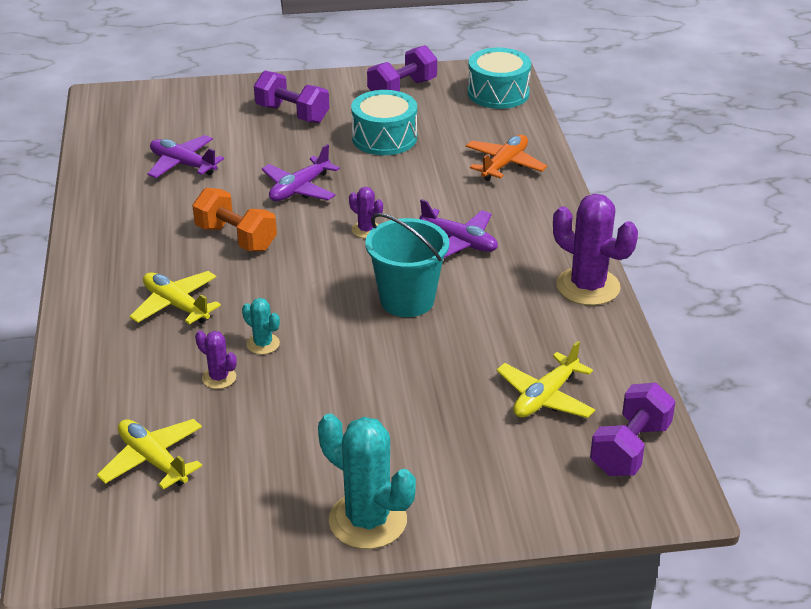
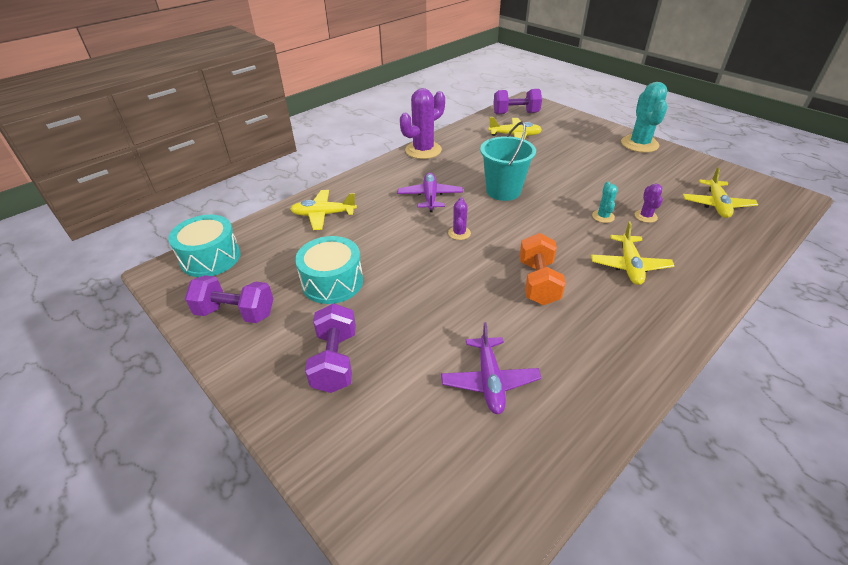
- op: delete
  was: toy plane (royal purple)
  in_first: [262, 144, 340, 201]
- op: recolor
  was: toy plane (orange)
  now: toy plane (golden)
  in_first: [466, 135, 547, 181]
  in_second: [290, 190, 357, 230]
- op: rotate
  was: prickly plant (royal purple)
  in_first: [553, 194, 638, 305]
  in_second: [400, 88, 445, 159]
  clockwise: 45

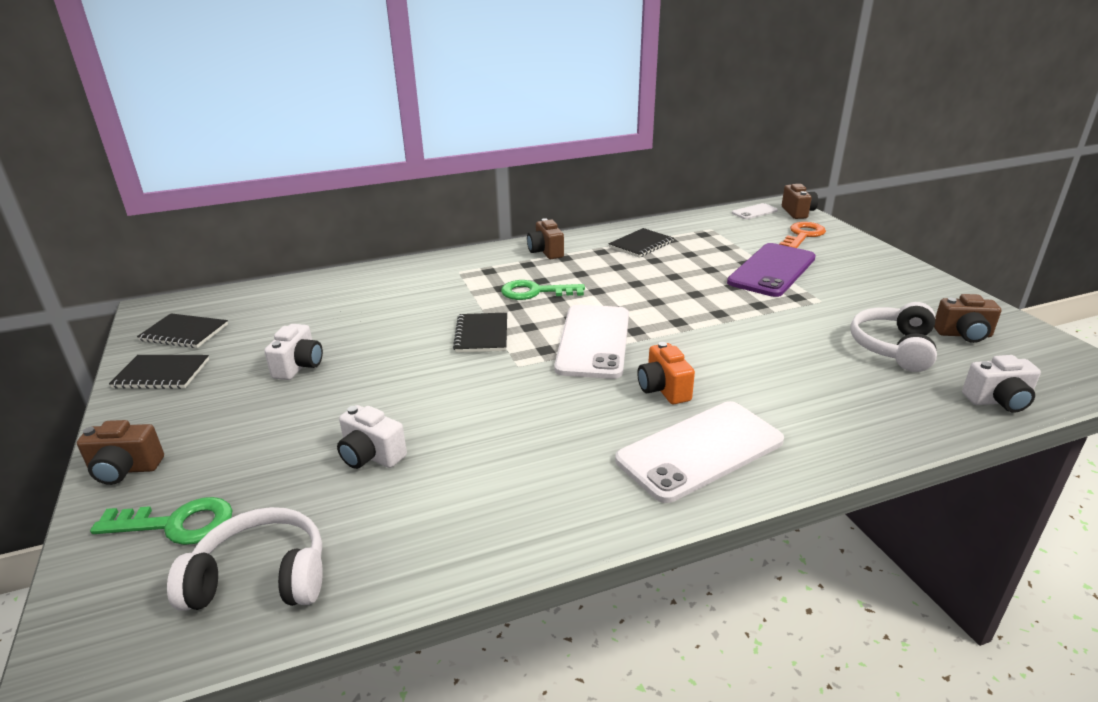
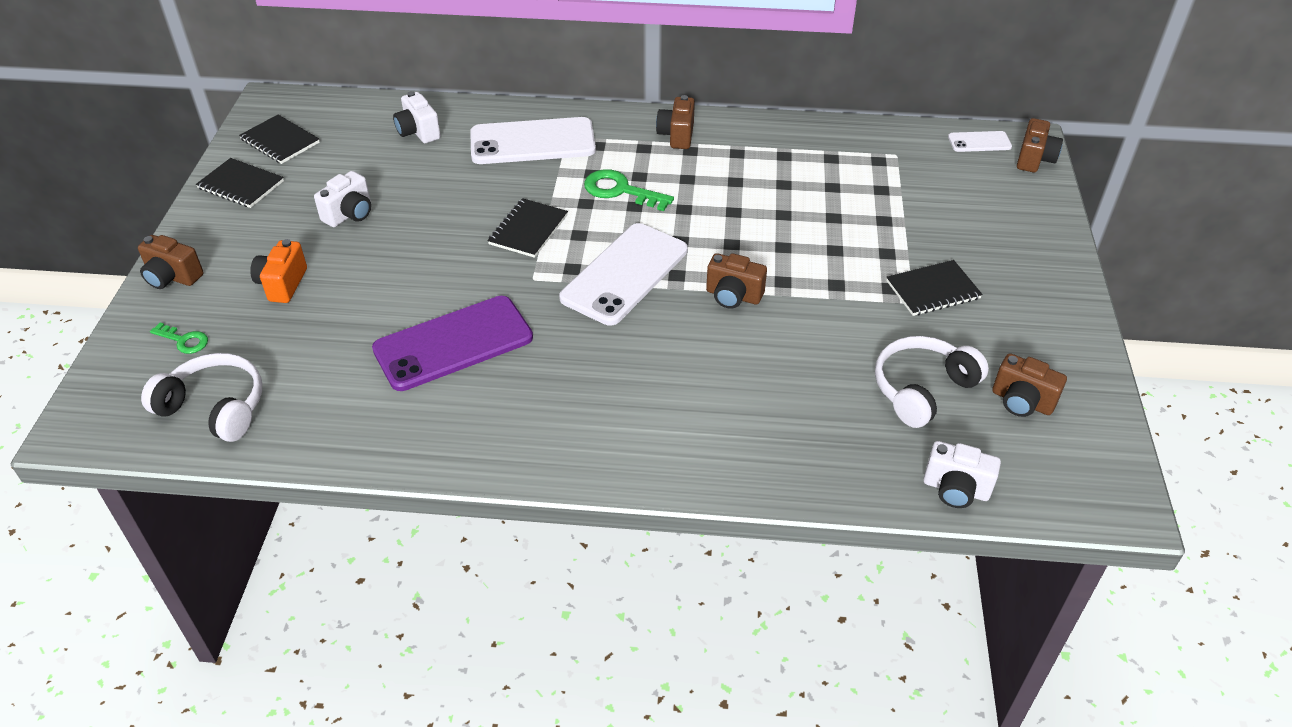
- op: resize
  was: latchkey (leaf-green)
  in_first: [90, 497, 233, 545]
  in_second: [150, 323, 208, 354]
  ratio: 0.59
- op: move
  was: photo camera (snow-white)
  in_first: [337, 405, 407, 469]
  in_second: [393, 91, 441, 143]
- op: move
  was: notepad (black)
  in_first: [609, 228, 674, 258]
  in_second: [886, 260, 983, 316]
- op: move
  was: phone (snow-white)
  in_first: [615, 401, 784, 503]
  in_second: [470, 117, 596, 164]
- op: move
  was: photo camera (orange)
  in_first: [637, 342, 695, 404]
  in_second: [250, 239, 307, 303]
- op: move
  was: phone (royal purple)
  in_first: [727, 243, 816, 297]
  in_second: [372, 296, 533, 391]
- op: delete
  was: latchkey (orange)
  in_first: [779, 222, 826, 248]
- op: insert
  now: photo camera (dark brown)
  in_second: [706, 253, 767, 309]

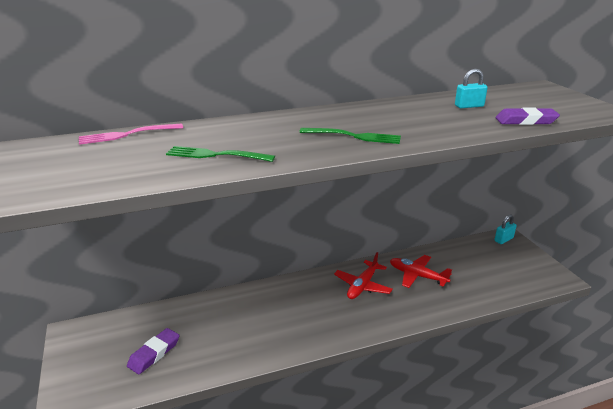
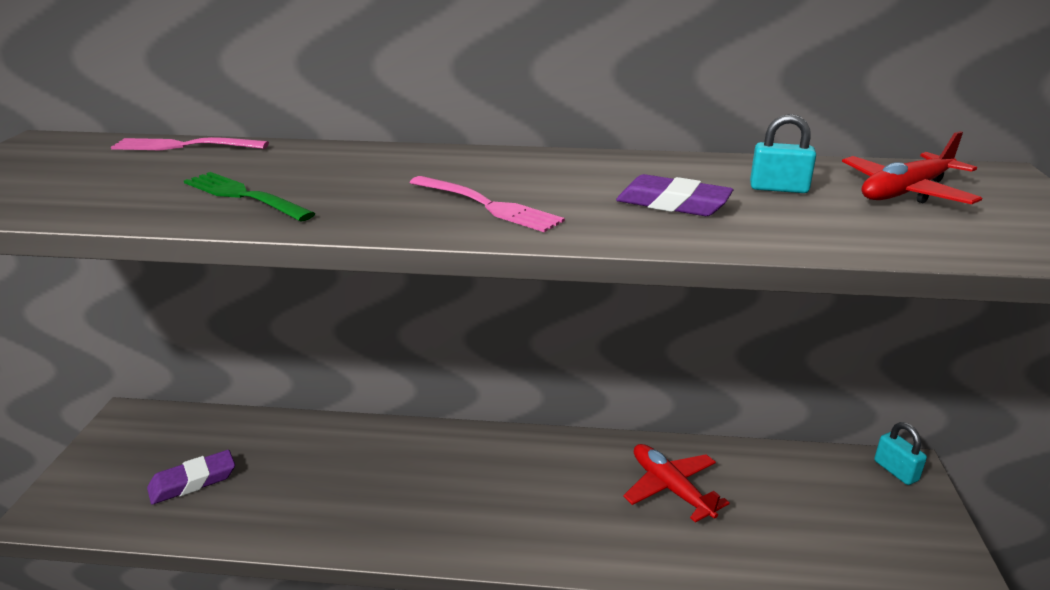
- op: recolor
  was: fork (leaf-green)
  now: fork (rosy)
  in_first: [299, 128, 401, 144]
  in_second: [409, 176, 565, 232]
- op: move
  was: toy plane (crimson)
  in_first: [334, 252, 393, 299]
  in_second: [842, 131, 982, 204]
- op: rotate
  was: small lock (turquoise)
  in_first: [494, 214, 517, 244]
  in_second: [874, 422, 927, 485]
  clockwise: 75
- op: move
  was: pencil eraser (royal purple)
  in_first: [496, 107, 560, 125]
  in_second: [616, 174, 734, 216]

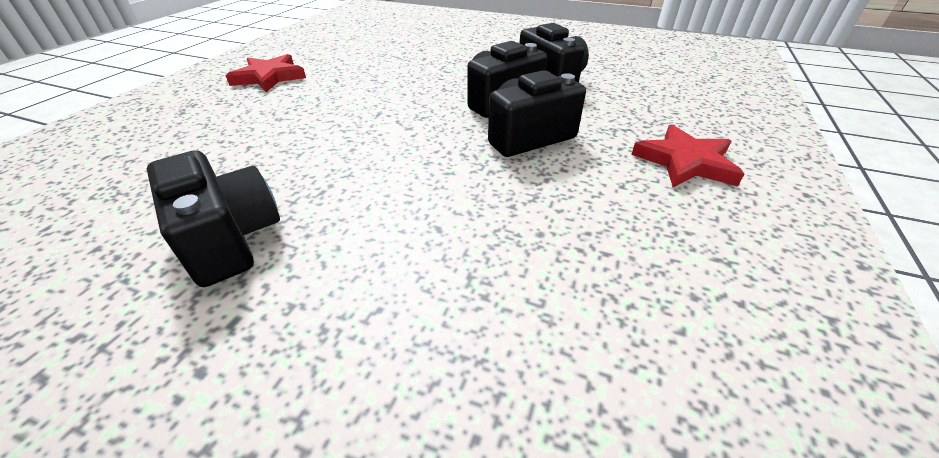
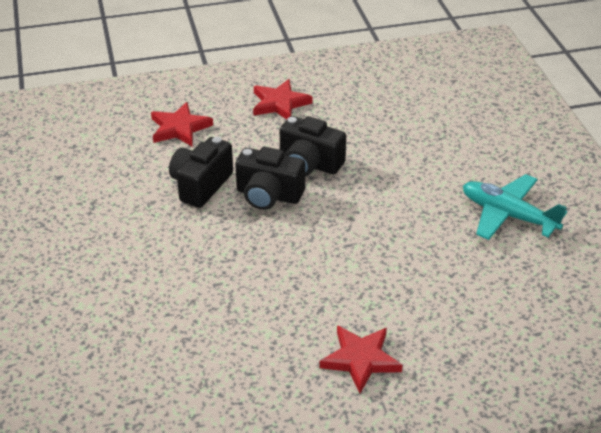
- op: replace
  was: photo camera (black)
  now: toy plane (turquoise)
  in_first: [147, 150, 280, 287]
  in_second: [463, 174, 567, 240]
- op: insert
  now: star shape (crimson)
  in_second: [151, 102, 213, 147]

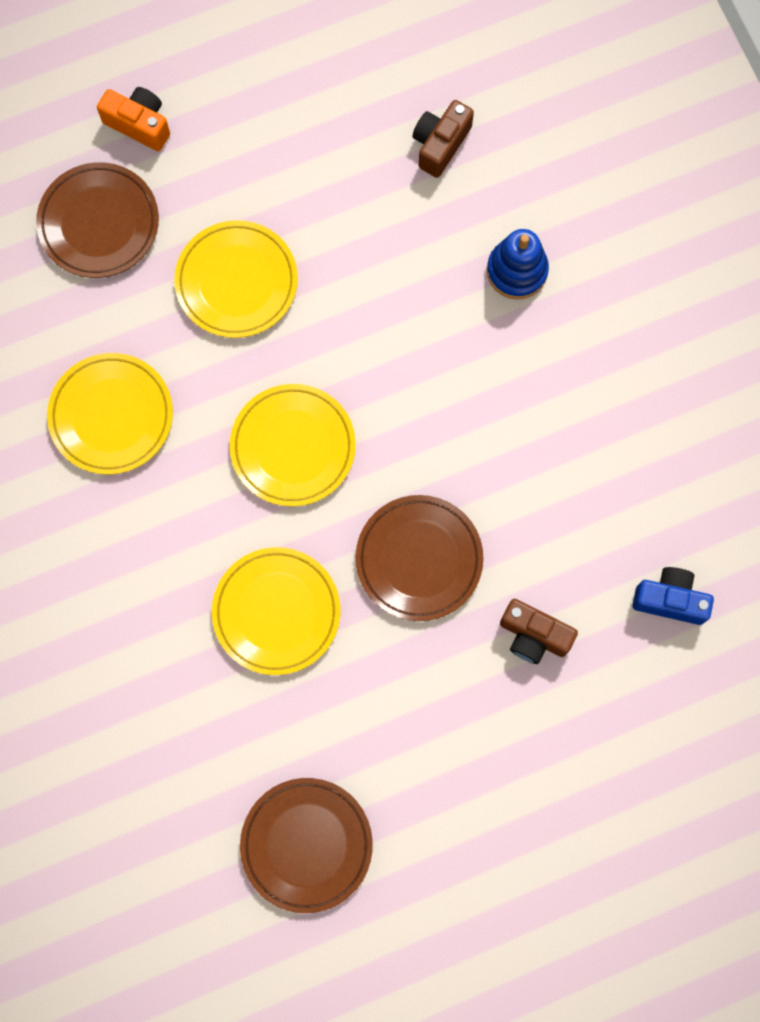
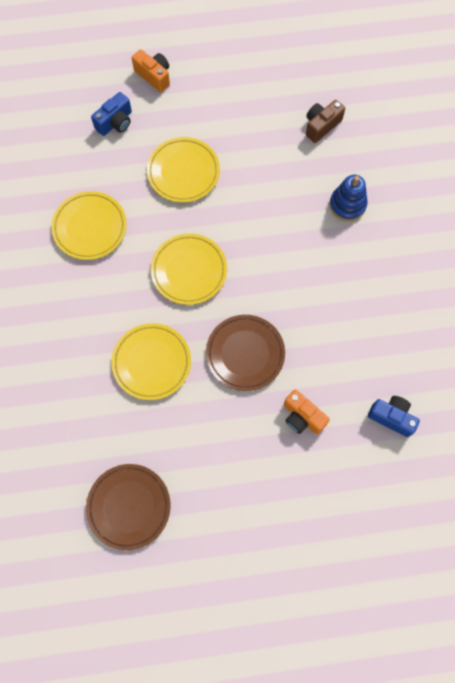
- op: replace
  was: plate (dark brown)
  now: photo camera (blue)
  in_first: [36, 162, 159, 278]
  in_second: [91, 92, 132, 136]
- op: recolor
  was: photo camera (dark brown)
  now: photo camera (orange)
  in_first: [500, 599, 578, 664]
  in_second: [284, 389, 330, 434]

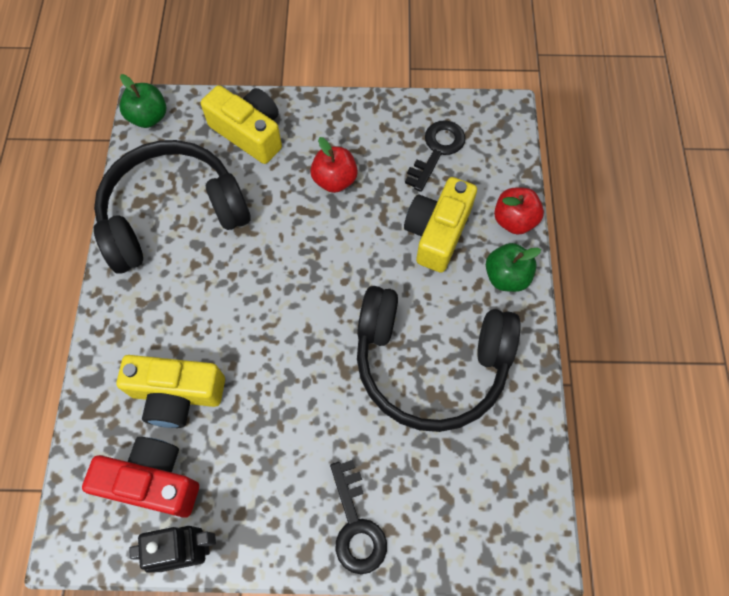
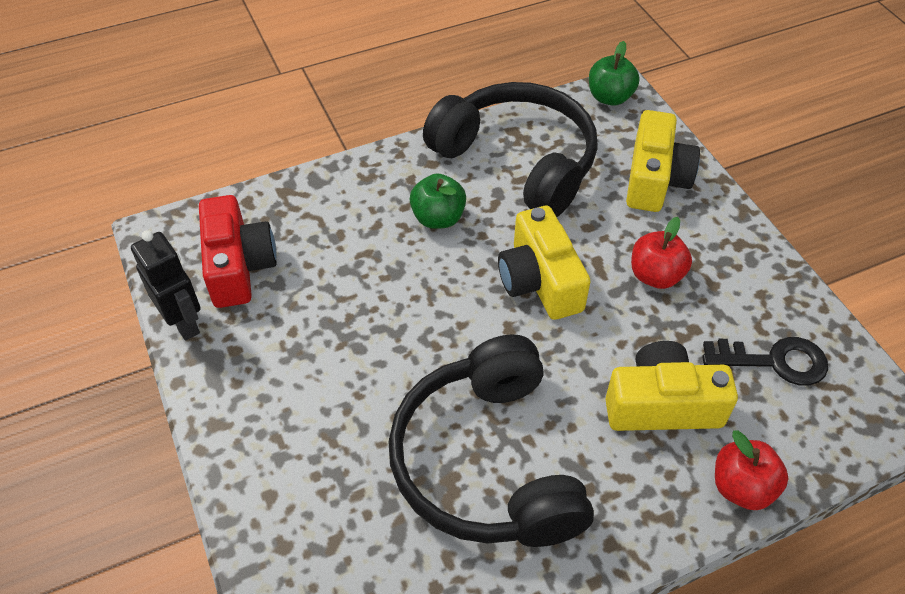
- op: move
  was: photo camera (golden)
  in_first: [116, 355, 225, 428]
  in_second: [498, 206, 591, 320]
- op: delete
  was: latchkey (black)
  in_first: [330, 460, 387, 574]
- op: move
  was: toy apple (leaf-green)
  in_first: [486, 243, 541, 292]
  in_second: [409, 173, 466, 229]

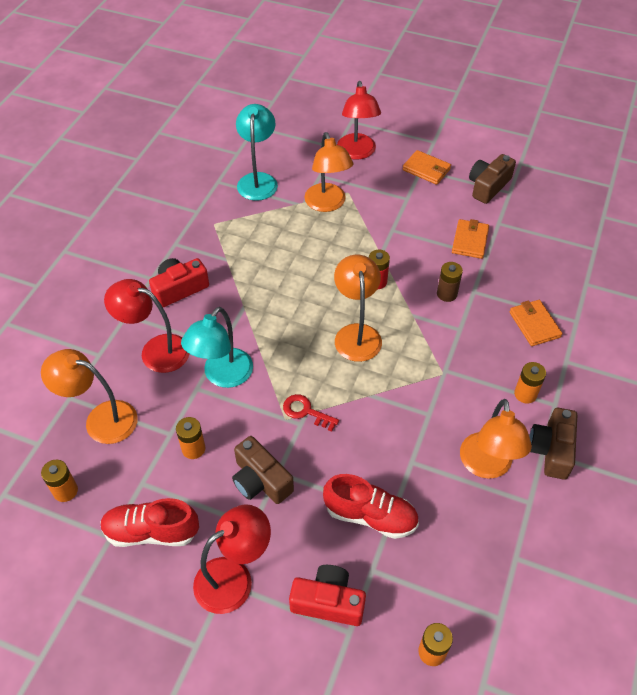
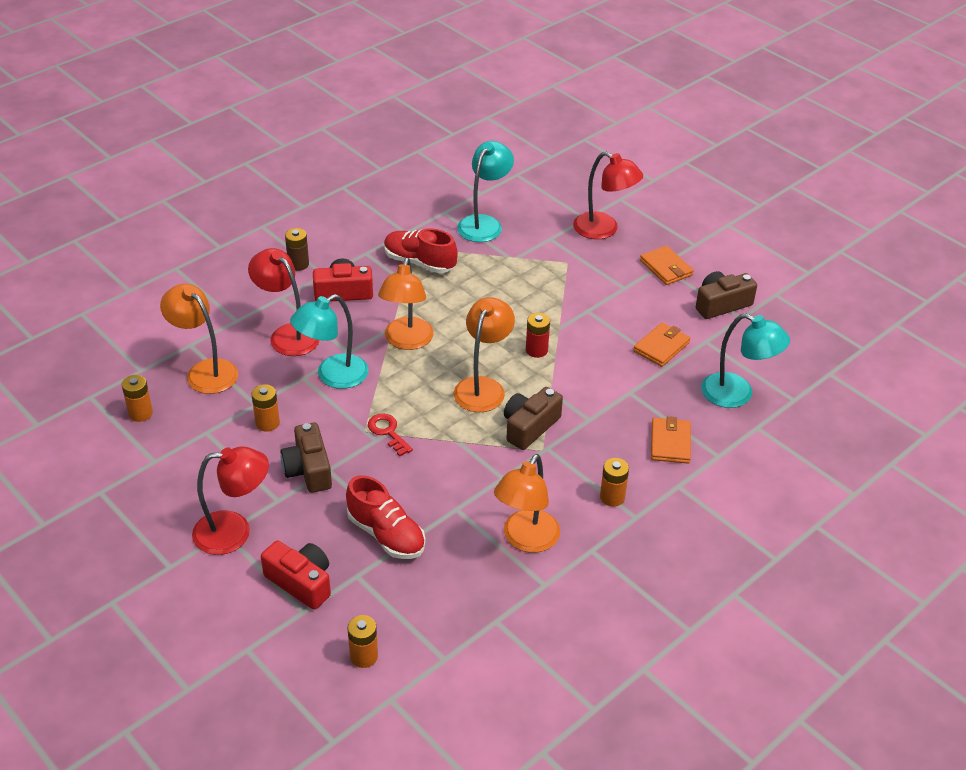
- op: move
  was: lace-up shoe (crimson)
  in_first: [100, 498, 199, 547]
  in_second: [384, 228, 458, 273]
- op: move
  was: lamp (orange)
  in_first: [304, 132, 354, 212]
  in_second: [378, 258, 434, 350]
- op: rotate
  was: lamp (crimson)
  in_first: [337, 81, 381, 160]
  in_second: [573, 151, 643, 239]
  clockwise: -75
- op: move
  was: AA battery (dark brown)
  in_first: [437, 262, 463, 302]
  in_second: [285, 228, 309, 271]
- op: move
  was: photo camera (dark brown)
  in_first: [529, 408, 577, 480]
  in_second: [504, 387, 563, 450]
- op: insert
  now: lamp (turquoise)
  in_second: [701, 313, 790, 408]

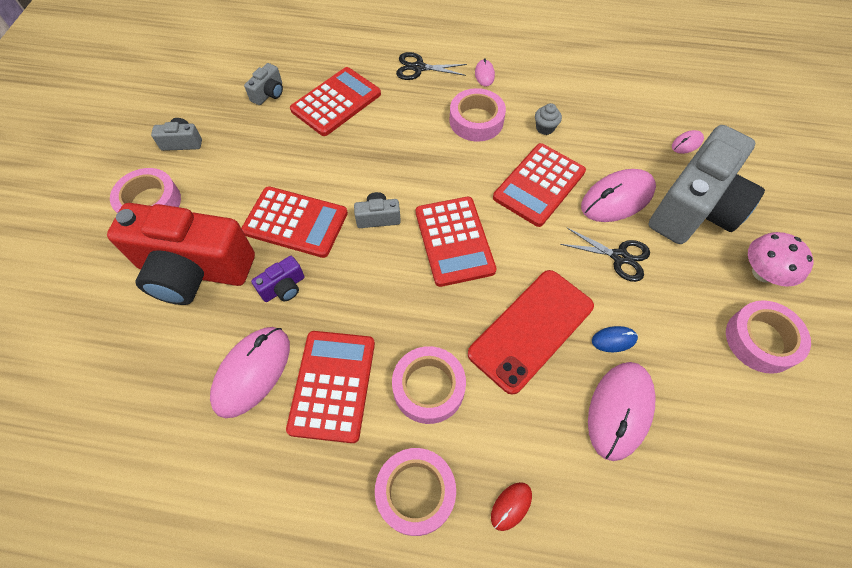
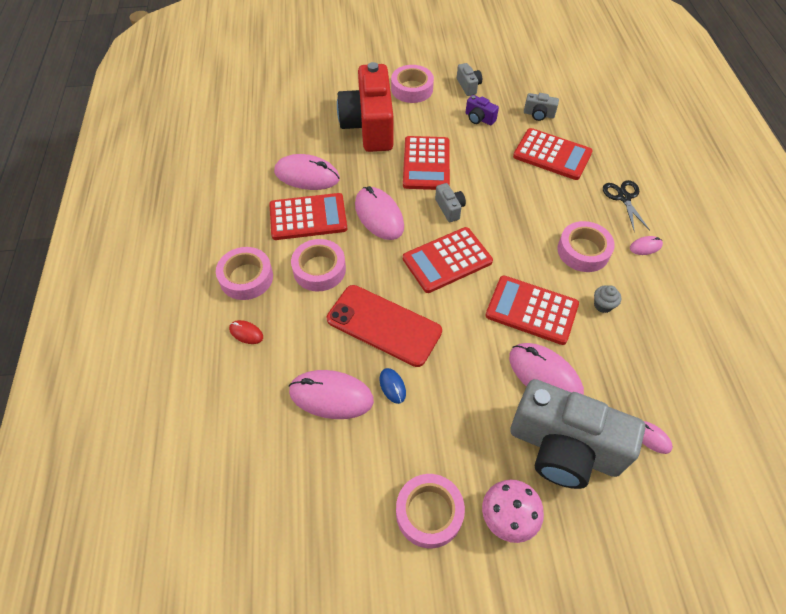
- op: move
  was: photo camera (royal purple)
  in_first: [251, 256, 305, 302]
  in_second: [466, 95, 499, 125]
- op: delete
  was: scissors (black)
  in_first: [560, 227, 650, 282]
- op: insert
  now: computer mouse (rosy)
  in_second: [355, 186, 404, 240]

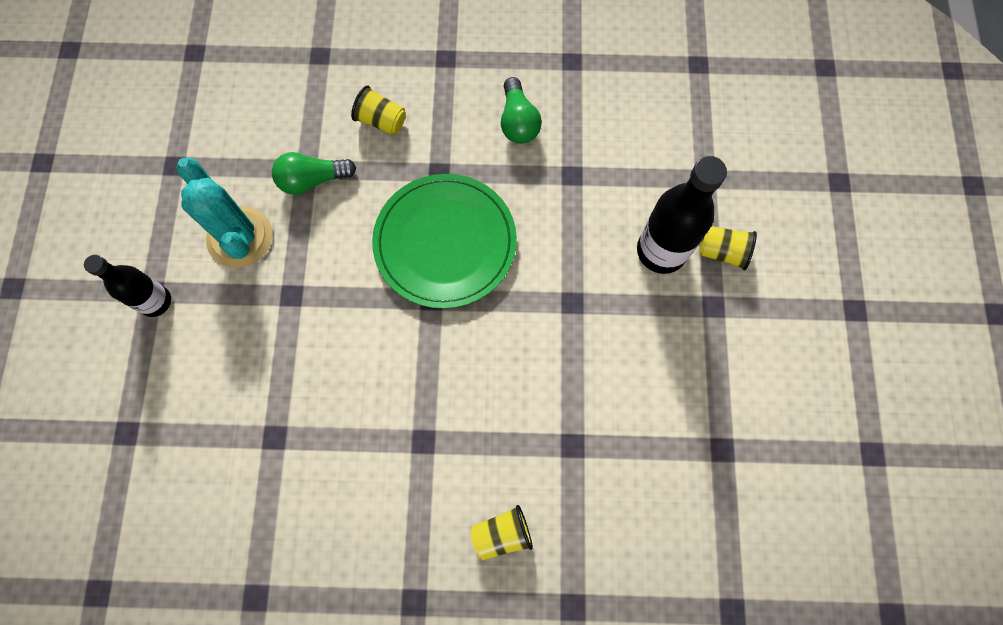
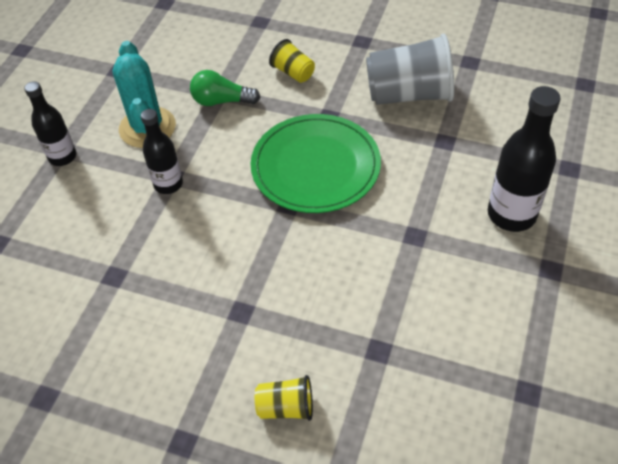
- op: replace
  was: light bulb (leaf-green)
  now: cup (grey)
  in_first: [501, 77, 542, 144]
  in_second: [366, 34, 454, 105]
- op: delete
  was: cup (golden)
  in_first: [699, 226, 757, 270]
- op: insert
  now: bottle (black)
  in_second: [141, 109, 183, 194]

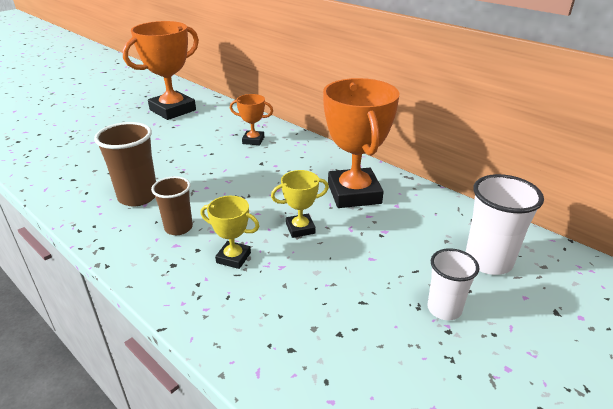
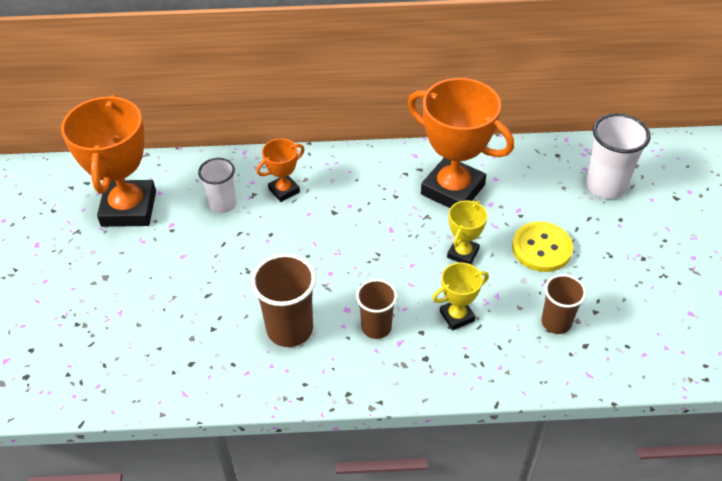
- op: move
  was: cup (snow-white)
  in_first: [427, 248, 480, 320]
  in_second: [198, 158, 236, 213]
- op: insert
  now: sewing button (golden)
  in_second: [512, 221, 573, 272]
- op: insert
  now: cup (dark brown)
  in_second: [541, 274, 586, 334]

